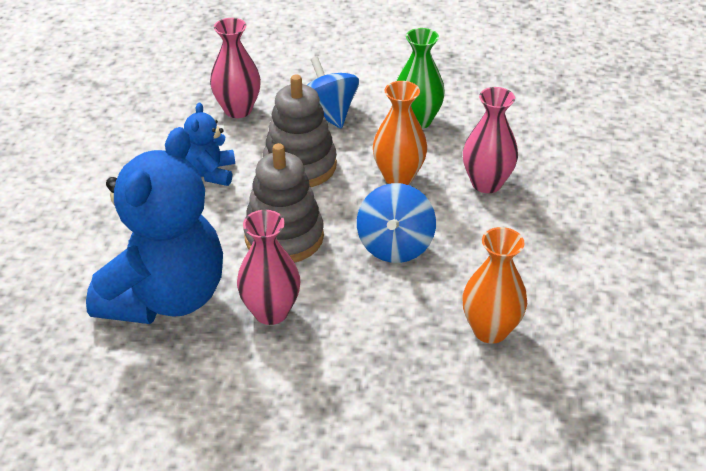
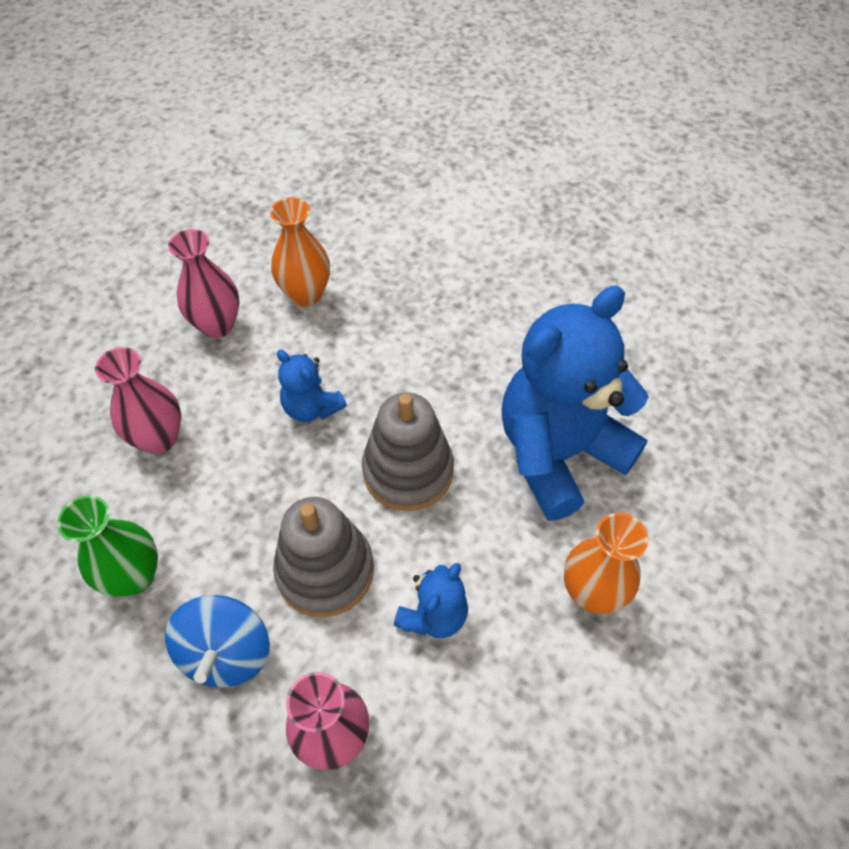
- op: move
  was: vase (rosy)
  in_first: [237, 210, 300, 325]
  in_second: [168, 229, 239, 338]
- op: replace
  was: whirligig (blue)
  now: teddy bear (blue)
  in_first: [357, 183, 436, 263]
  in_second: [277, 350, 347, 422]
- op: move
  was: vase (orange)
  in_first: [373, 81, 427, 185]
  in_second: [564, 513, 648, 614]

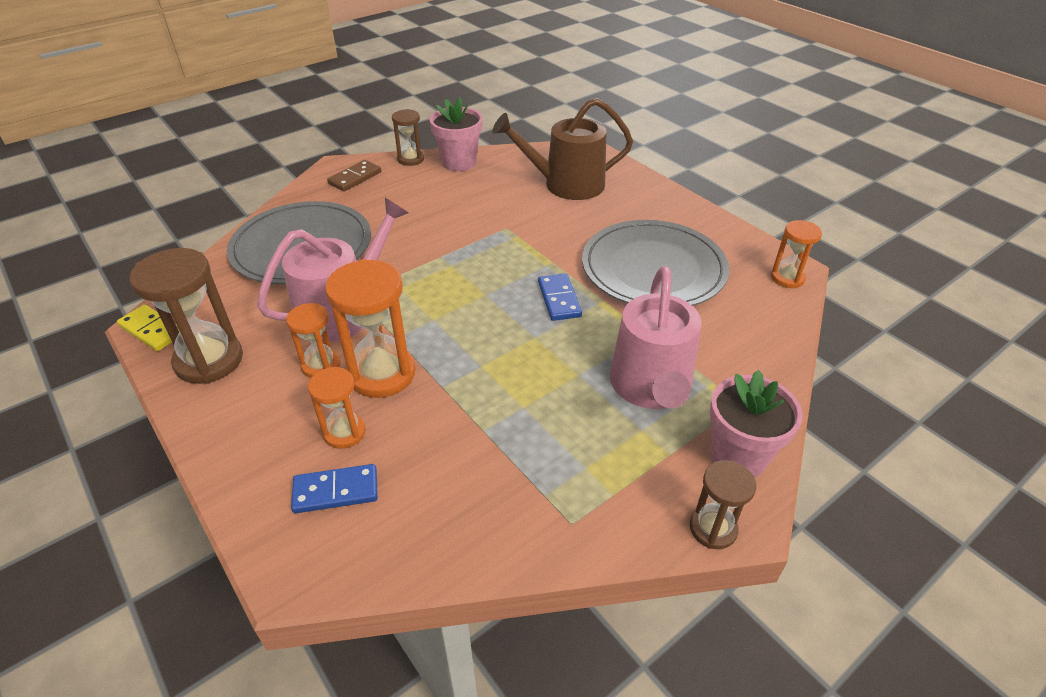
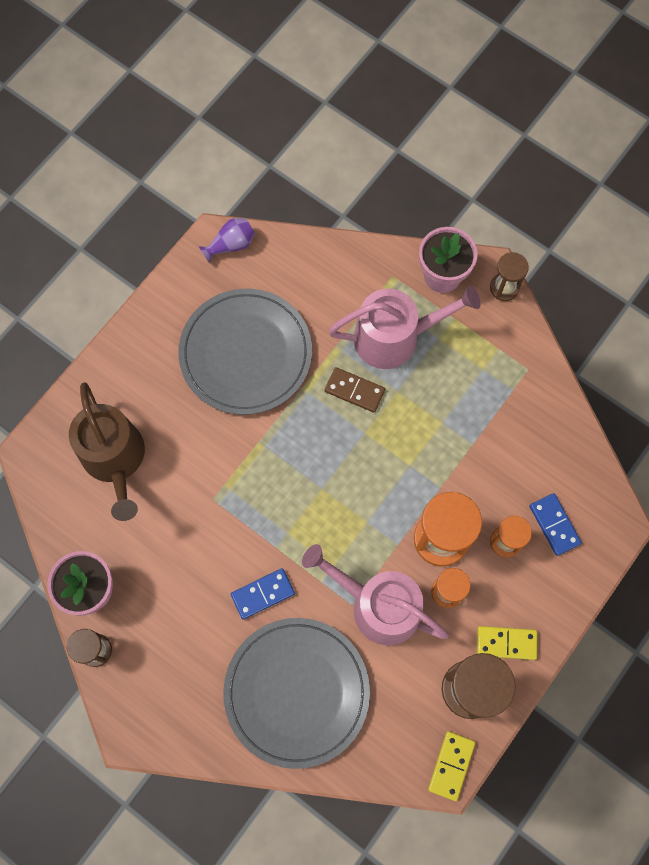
- op: move
  was: domino tile (dark brown)
  in_first: [327, 160, 381, 191]
  in_second: [325, 367, 385, 413]
- op: move
  was: domino tile (blue)
  in_first: [538, 274, 582, 321]
  in_second: [231, 568, 295, 619]
- op: replace
  was: sandglass (orange)
  now: vase (royal purple)
  in_first: [771, 220, 822, 288]
  in_second: [199, 218, 255, 263]
- op: insert
  now: domino tile (golden)
  in_second: [477, 626, 537, 660]

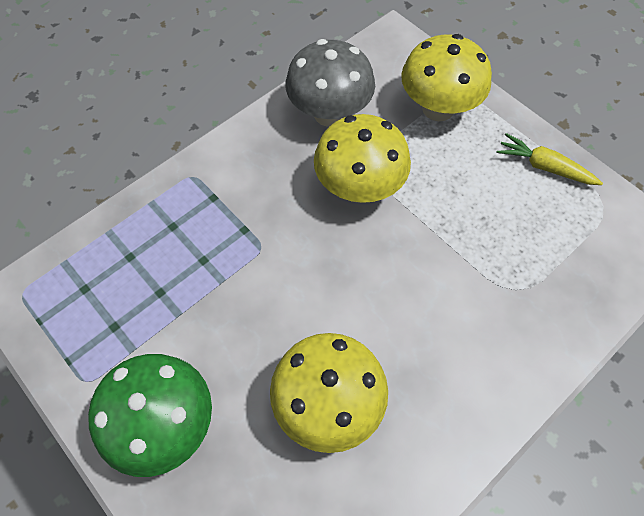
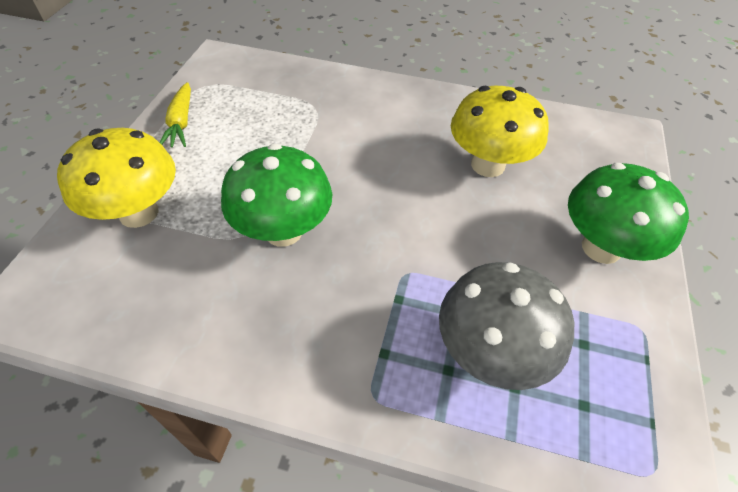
- op: move
  was: toadstool (grey)
  in_first: [285, 39, 375, 127]
  in_second: [439, 262, 574, 390]
- op: recolor
  was: toadstool (golden)
  now: toadstool (leaf-green)
  in_first: [314, 114, 411, 203]
  in_second: [221, 144, 332, 246]

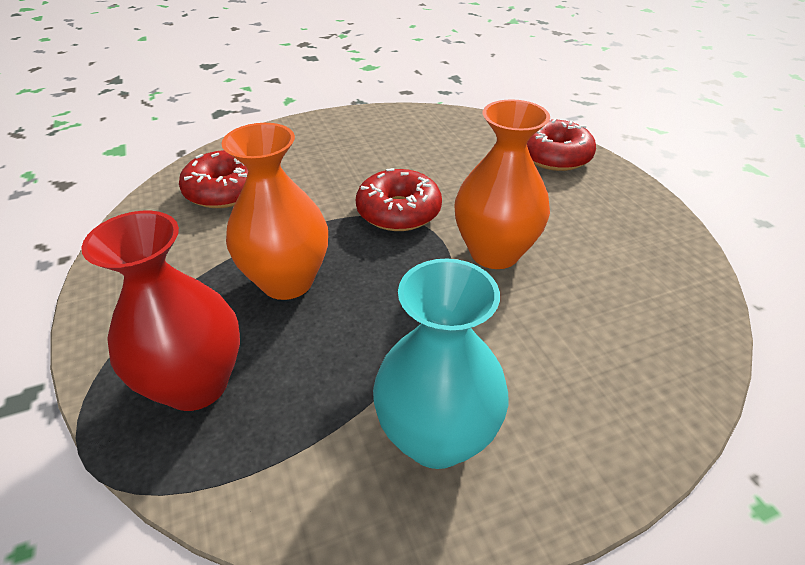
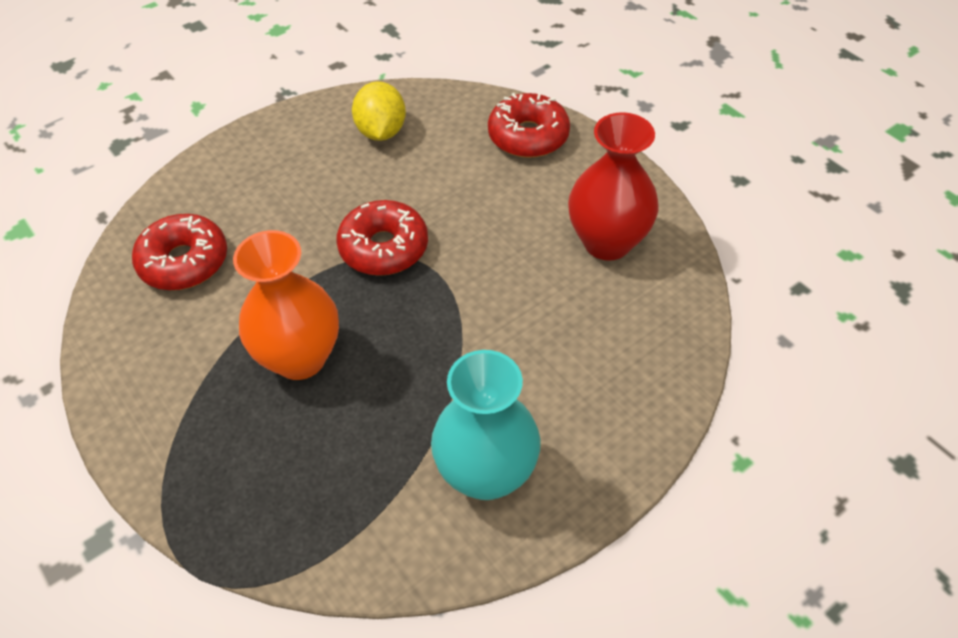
- op: move
  was: vase (crimson)
  in_first: [81, 211, 240, 411]
  in_second: [568, 112, 659, 261]
- op: delete
  was: vase (orange)
  in_first: [454, 99, 550, 269]
- op: insert
  now: citrus fruit (golden)
  in_second: [352, 81, 406, 141]

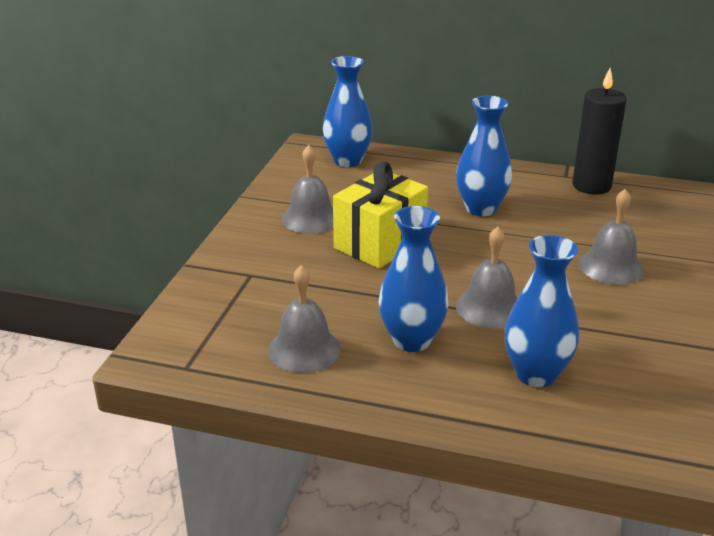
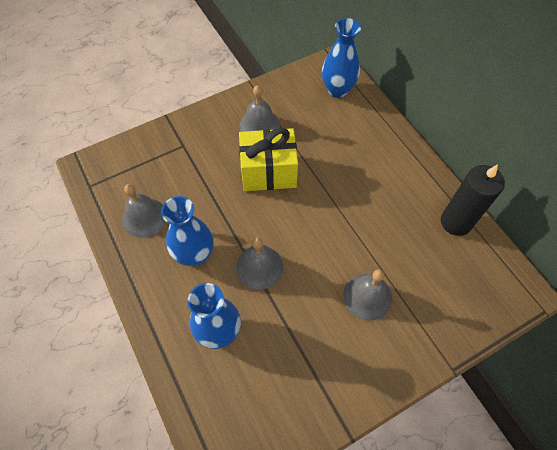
- op: delete
  was: vase (blue)
  in_first: [456, 96, 512, 216]

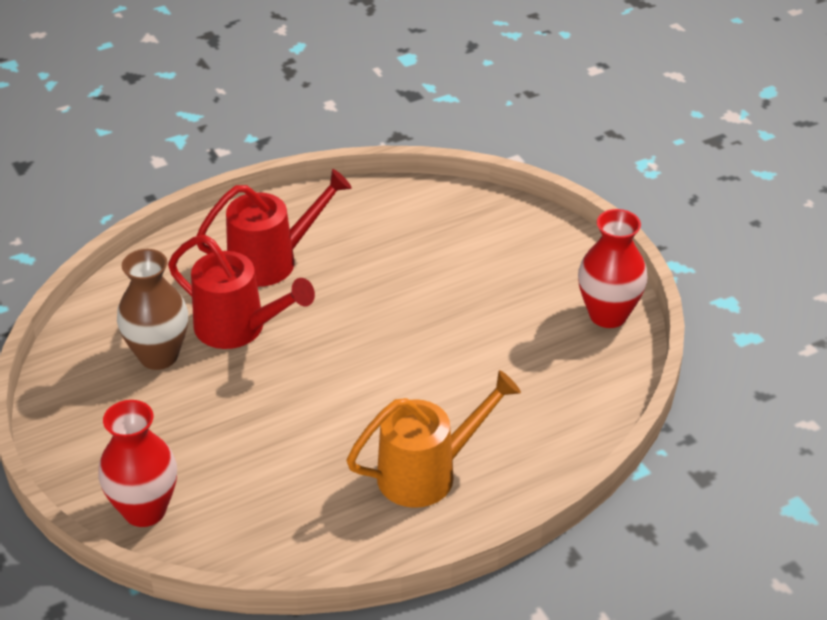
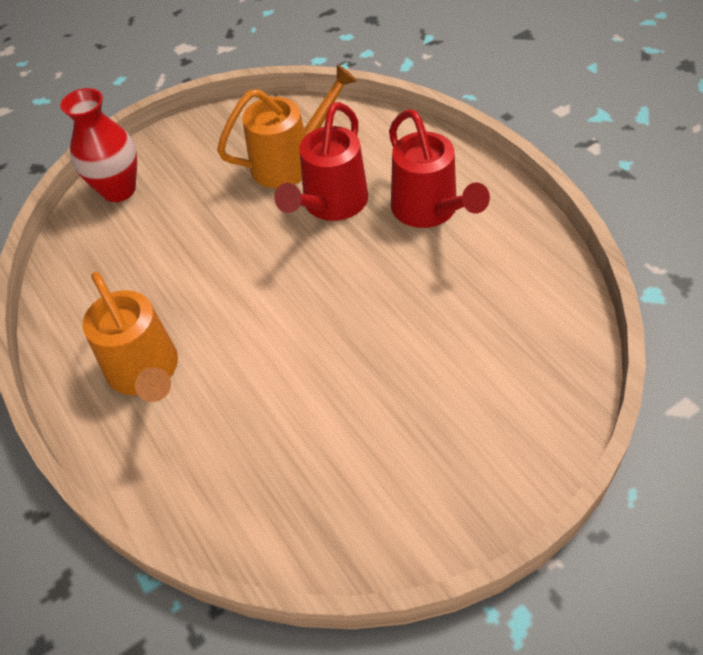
- op: replace
  was: vase (dark brown)
  now: watering can (orange)
  in_first: [117, 249, 188, 370]
  in_second: [217, 64, 357, 188]
- op: delete
  was: vase (crimson)
  in_first: [578, 209, 647, 328]

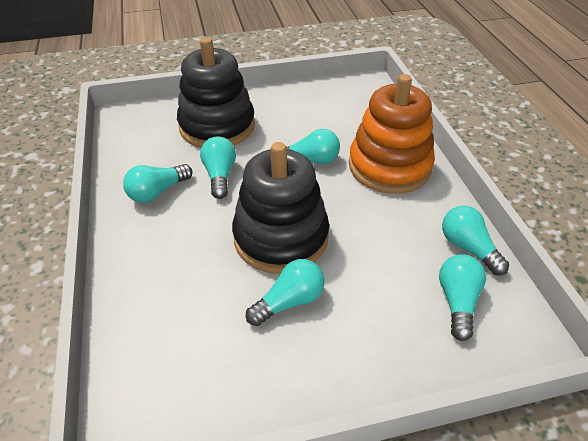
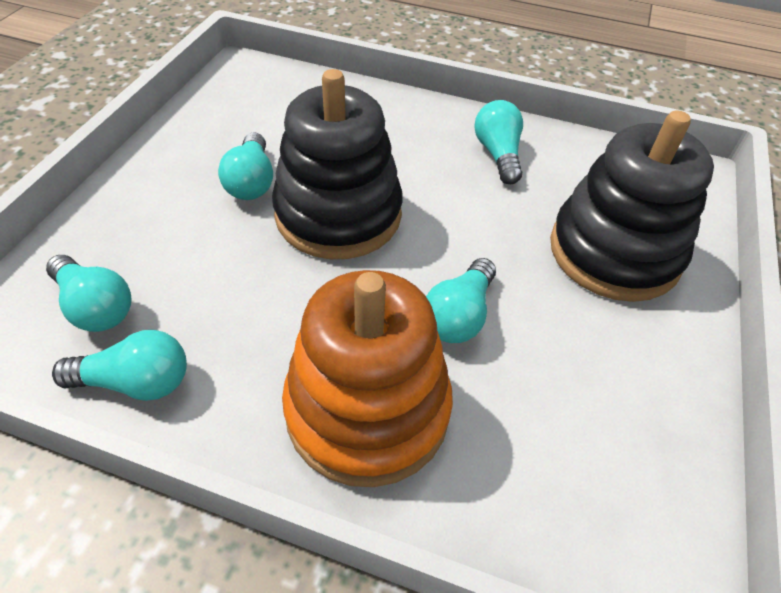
- op: delete
  was: light bulb (turquoise)
  in_first: [200, 137, 236, 199]

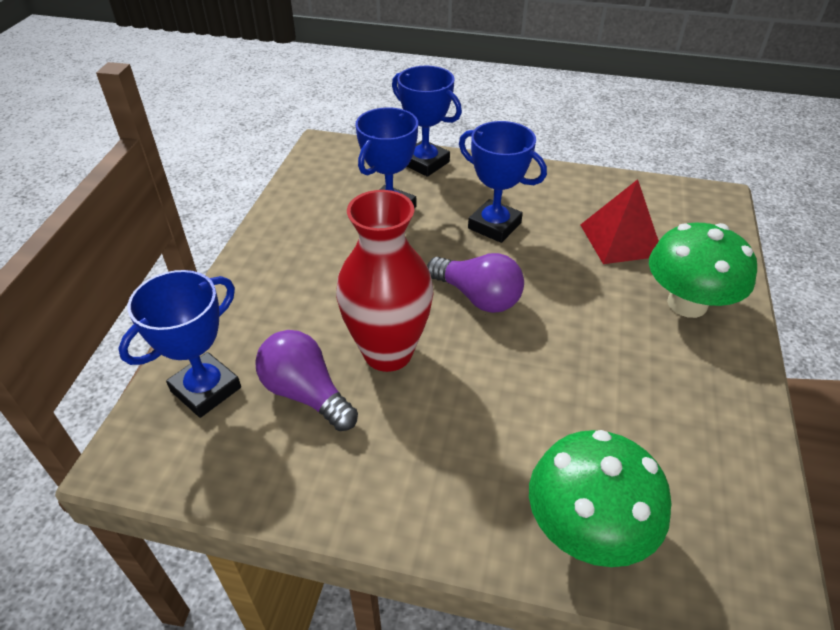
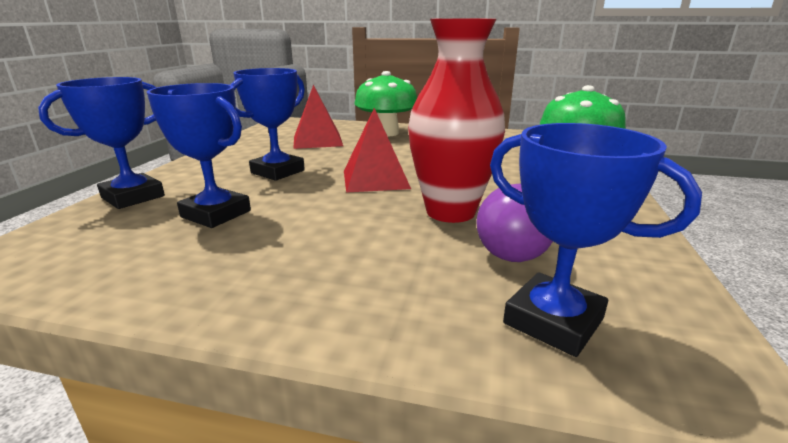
- op: replace
  was: light bulb (royal purple)
  now: pyramid (crimson)
  in_first: [427, 253, 524, 313]
  in_second: [344, 108, 411, 193]

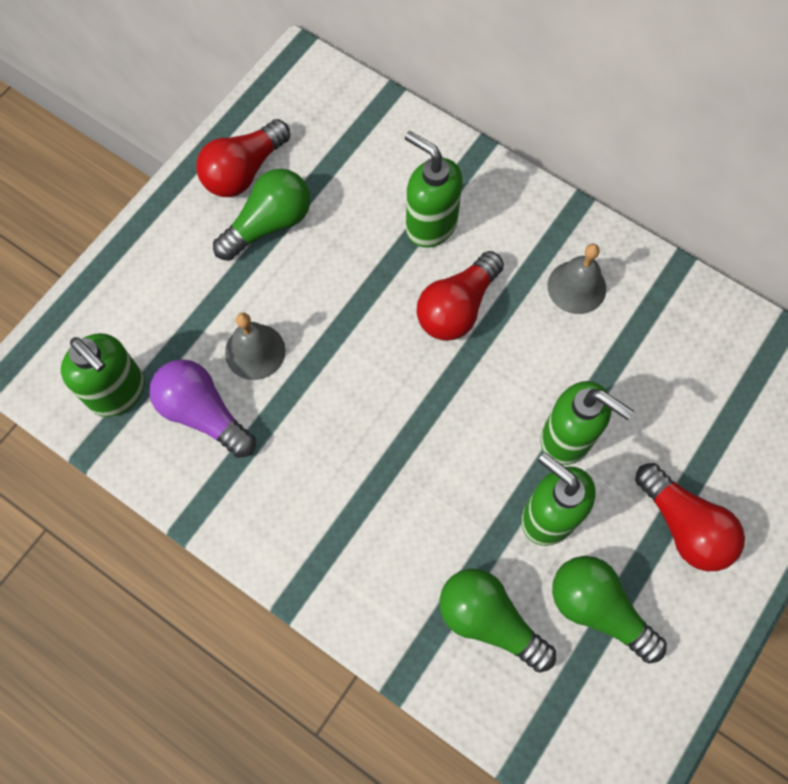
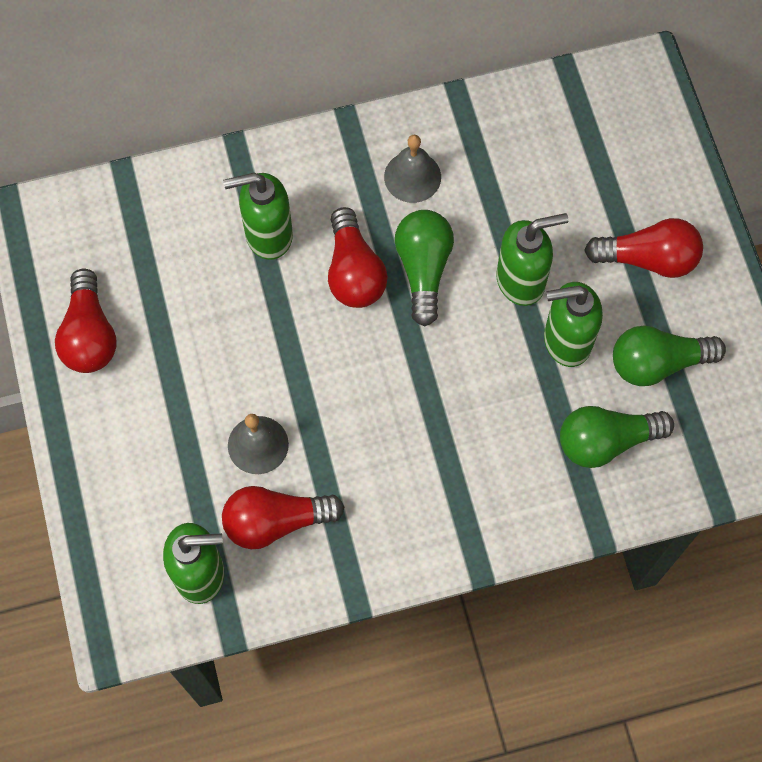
- op: recolor
  was: light bulb (royal purple)
  now: light bulb (crimson)
  in_first: [149, 359, 256, 458]
  in_second: [222, 486, 344, 549]
- op: move
  was: light bulb (leaf-green)
  in_first: [213, 169, 310, 261]
  in_second: [395, 210, 454, 326]

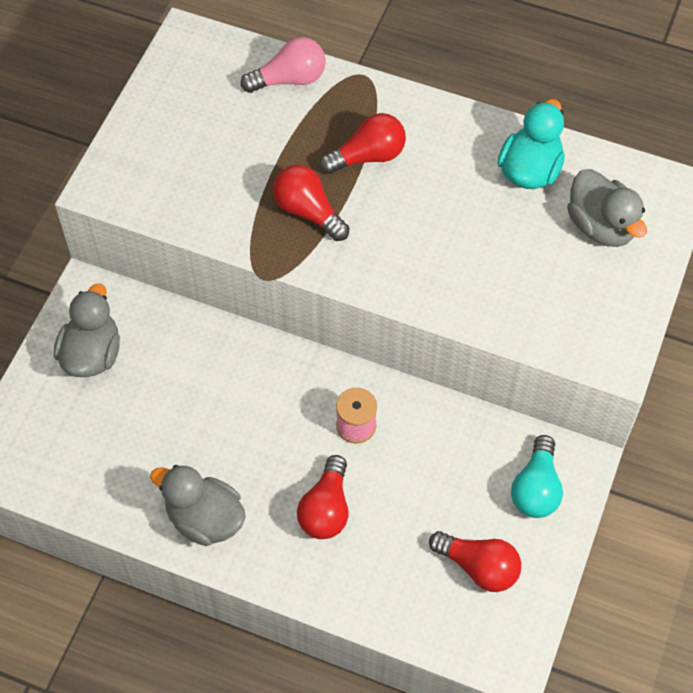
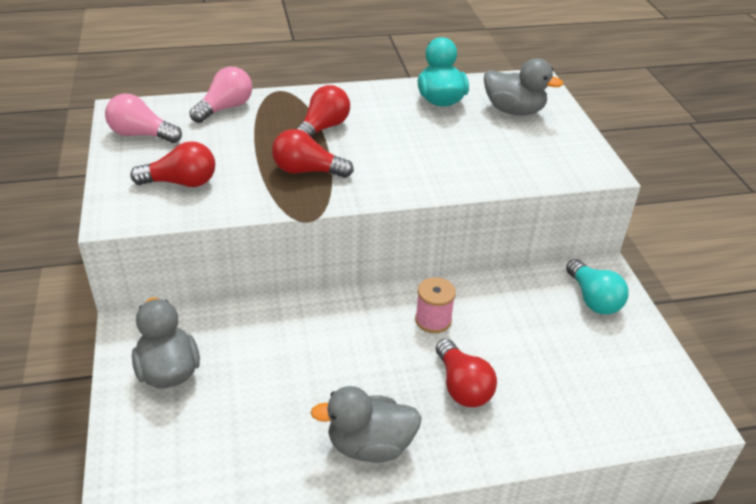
- op: move
  was: light bulb (crimson)
  in_first: [429, 531, 521, 592]
  in_second: [130, 141, 215, 187]
- op: insert
  now: light bulb (rosy)
  in_second: [105, 94, 182, 143]

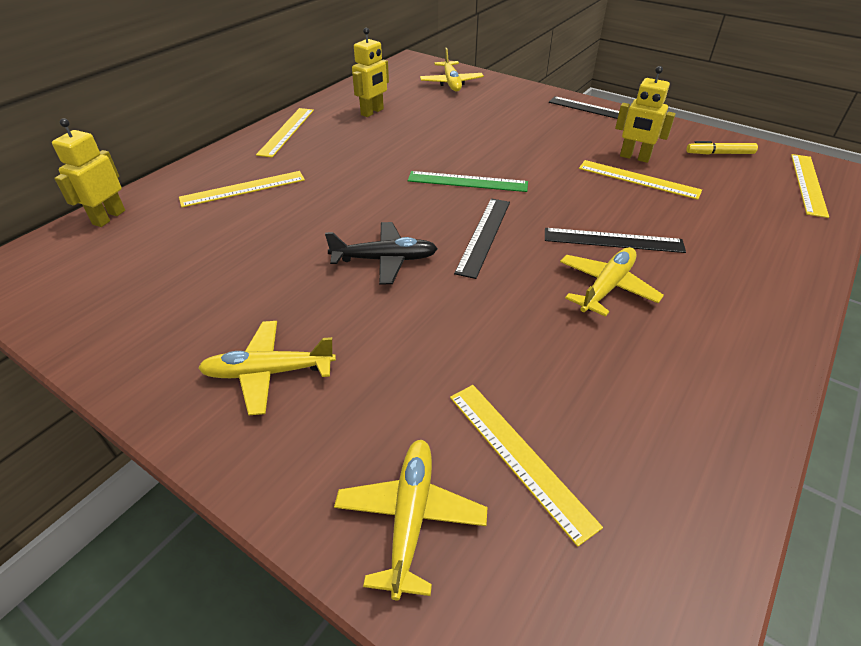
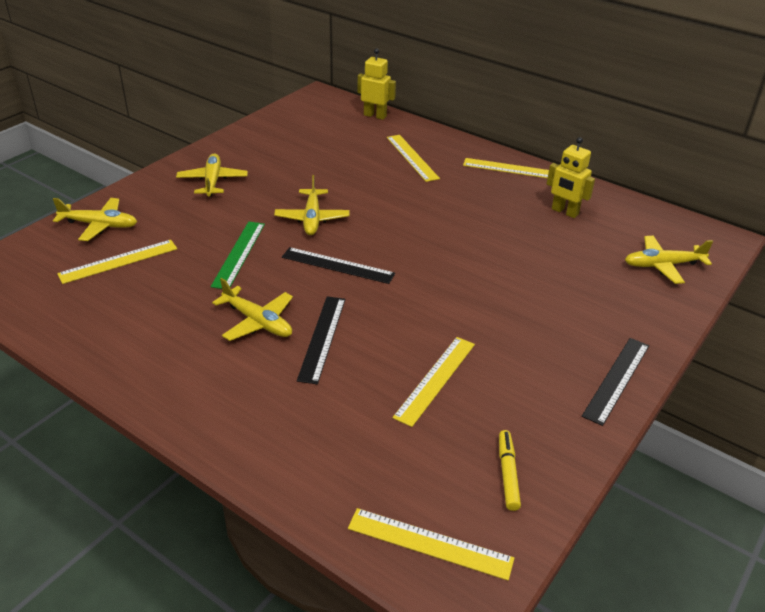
- op: recolor
  was: toy plane (black)
  now: toy plane (golden)
  in_first: [325, 222, 438, 285]
  in_second: [274, 175, 349, 235]
- op: move
  was: straightedge (leaf-green)
  in_first: [408, 171, 528, 192]
  in_second: [211, 222, 265, 289]
- op: delete
  was: robot (golden)
  in_first: [615, 66, 676, 163]

